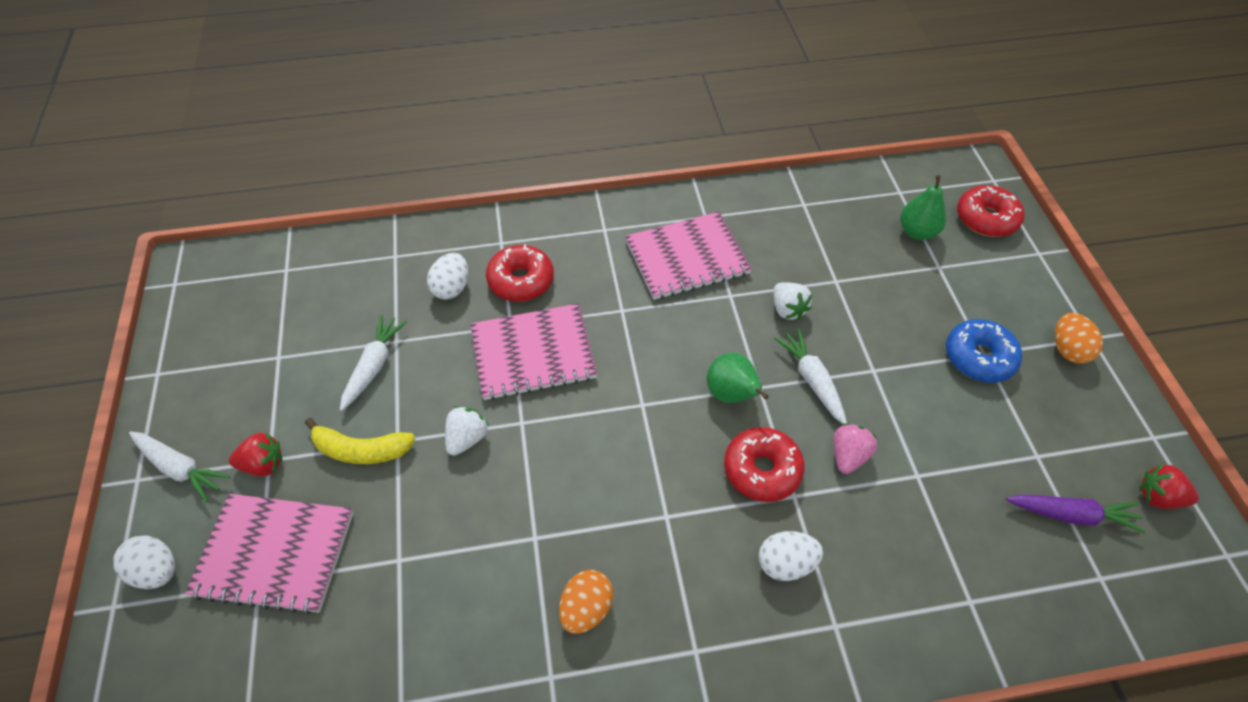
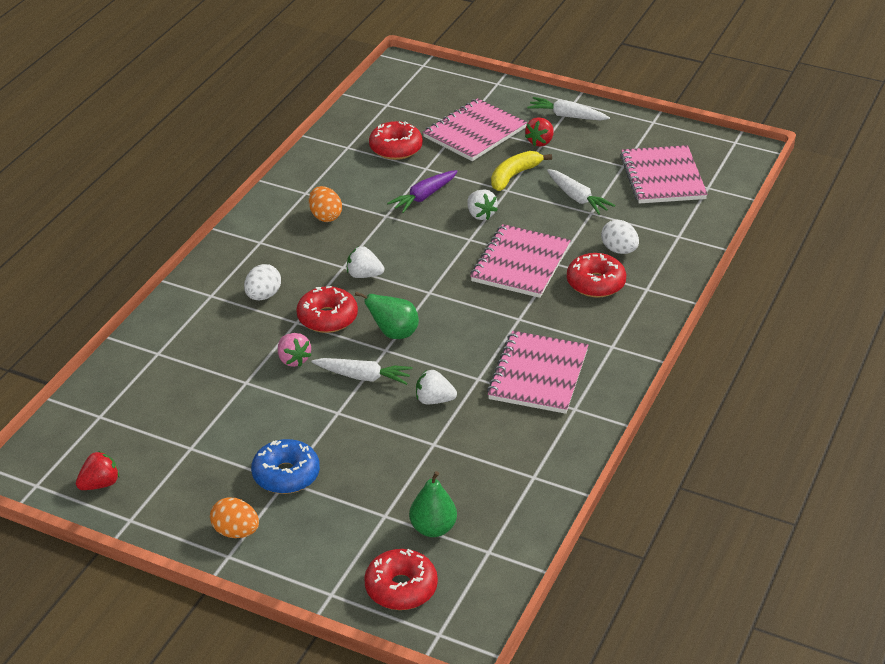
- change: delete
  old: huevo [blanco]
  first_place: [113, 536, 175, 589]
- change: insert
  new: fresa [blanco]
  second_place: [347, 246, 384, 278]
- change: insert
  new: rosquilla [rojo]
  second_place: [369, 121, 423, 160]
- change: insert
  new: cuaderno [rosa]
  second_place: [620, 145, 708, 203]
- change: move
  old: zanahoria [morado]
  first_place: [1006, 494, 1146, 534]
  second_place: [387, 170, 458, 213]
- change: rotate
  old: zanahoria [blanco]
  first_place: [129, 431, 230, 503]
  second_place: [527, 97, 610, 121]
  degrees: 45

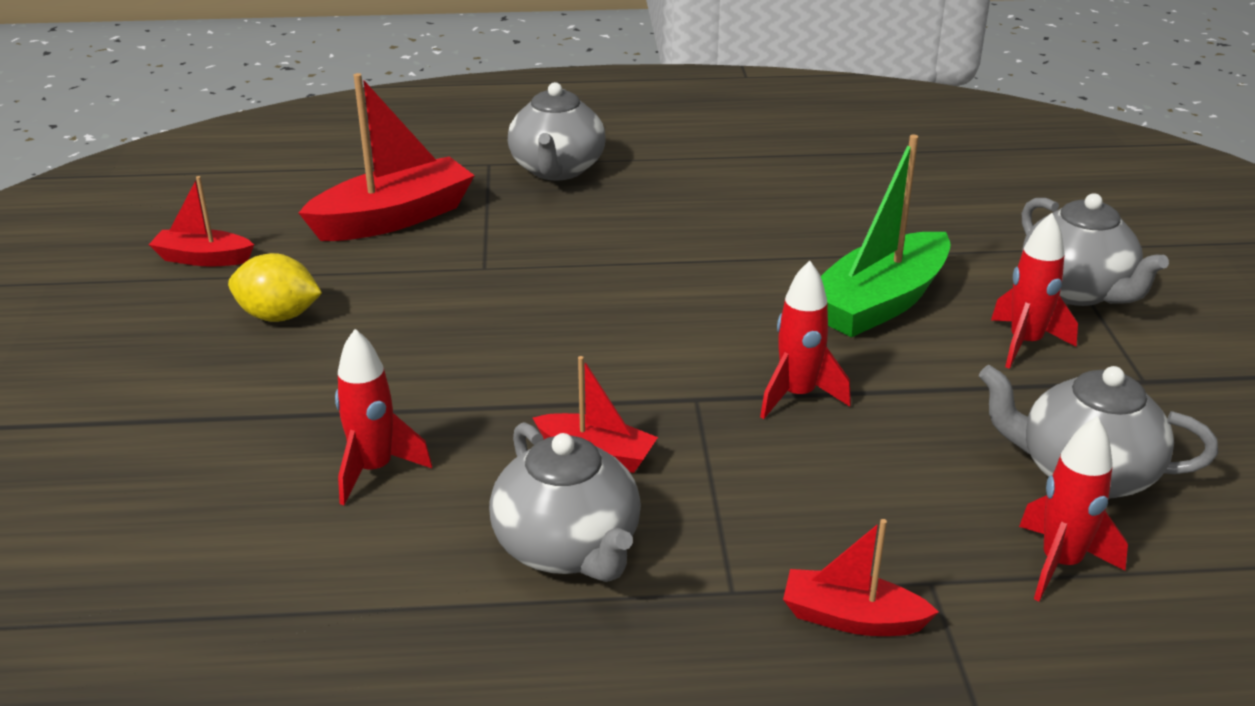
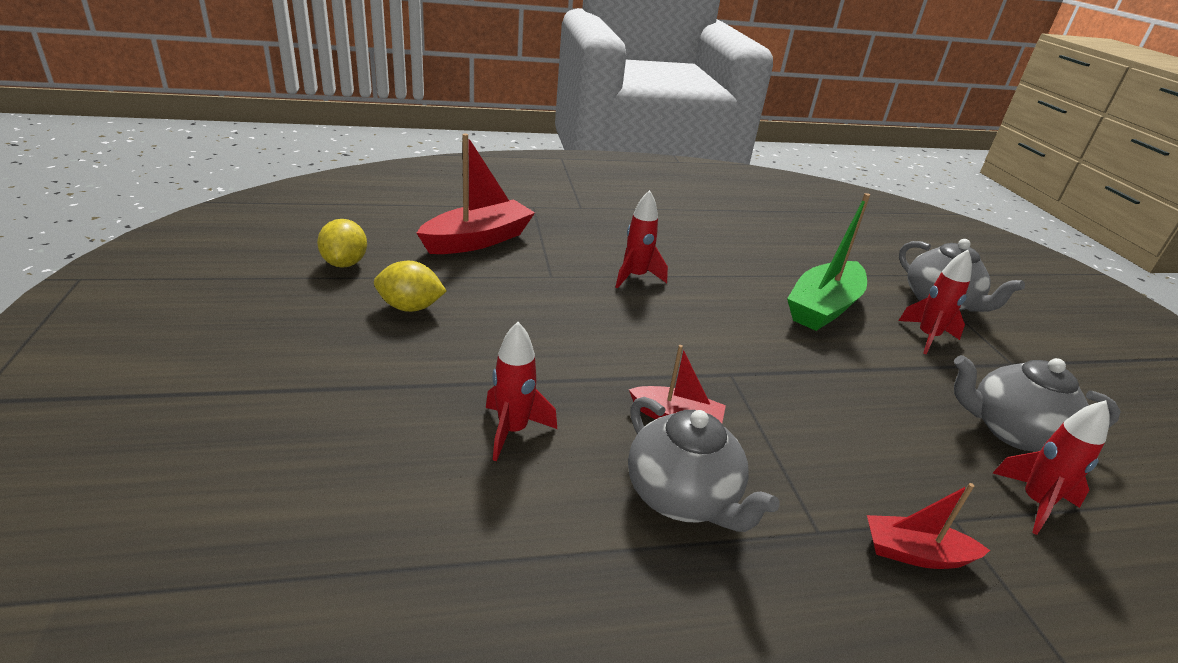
- change: delete
  old: tetera [gris]
  first_place: [508, 82, 606, 180]
- change: move
  old: cohete [rojo]
  first_place: [760, 261, 851, 419]
  second_place: [616, 190, 668, 288]
- change: replace
  old: barco [rojo]
  new: limón [amarillo]
  first_place: [149, 176, 254, 267]
  second_place: [317, 219, 367, 268]

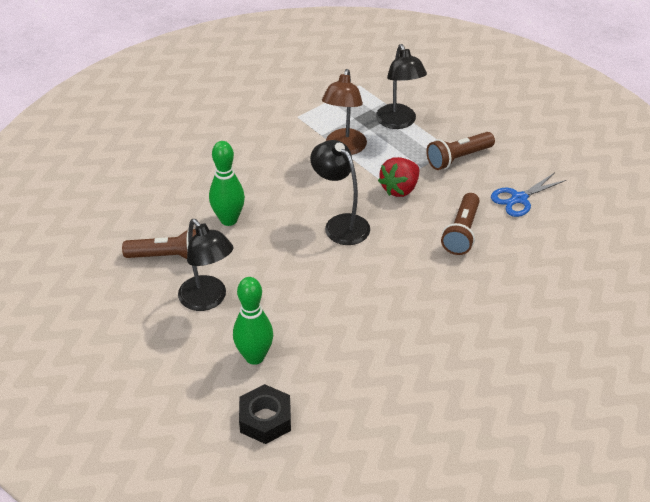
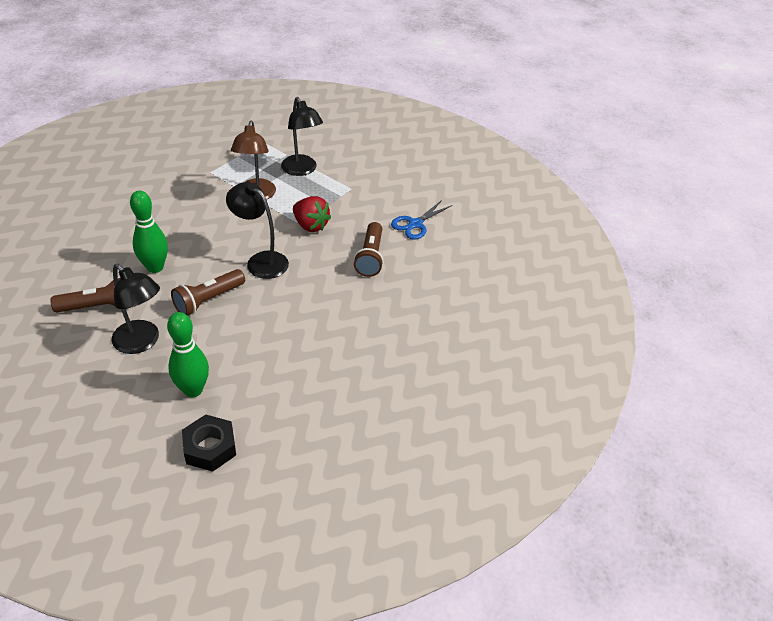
- change: move
  old: lámpara de mano [marrón]
  first_place: [426, 132, 495, 170]
  second_place: [171, 269, 245, 316]
- change: rotate
  old: fresa [rojo]
  first_place: [378, 157, 419, 197]
  second_place: [293, 196, 331, 232]
  degrees: -75

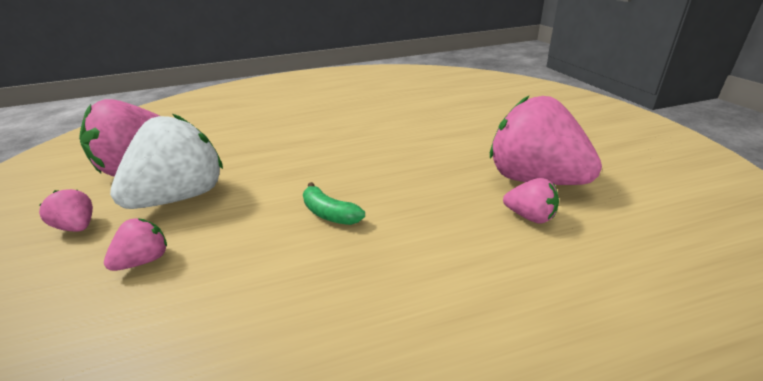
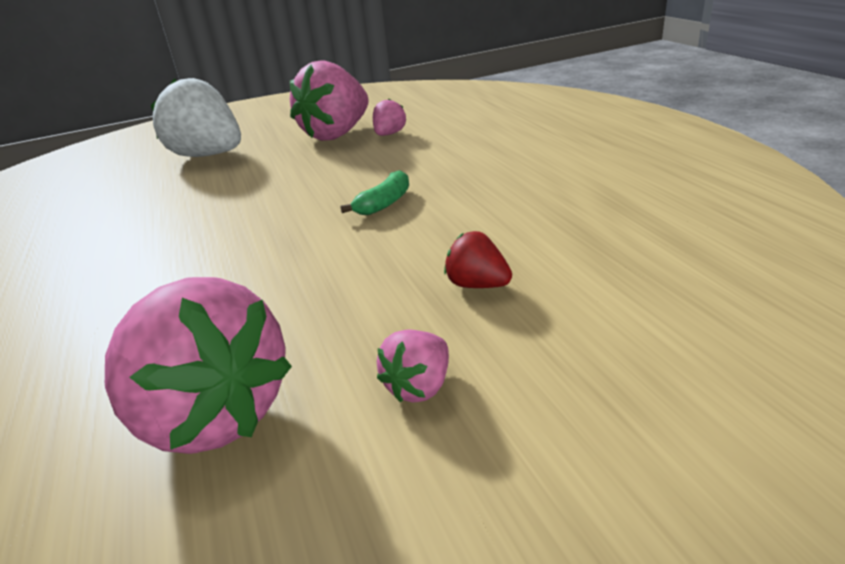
- change: move
  old: fresa [blanco]
  first_place: [110, 114, 223, 209]
  second_place: [151, 78, 241, 157]
- change: recolor
  old: fresa [rosa]
  new: fresa [rojo]
  first_place: [104, 218, 167, 271]
  second_place: [444, 231, 512, 288]

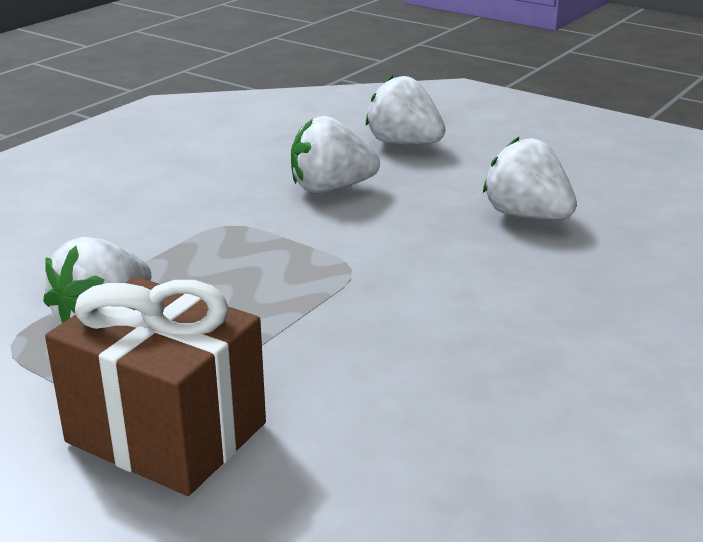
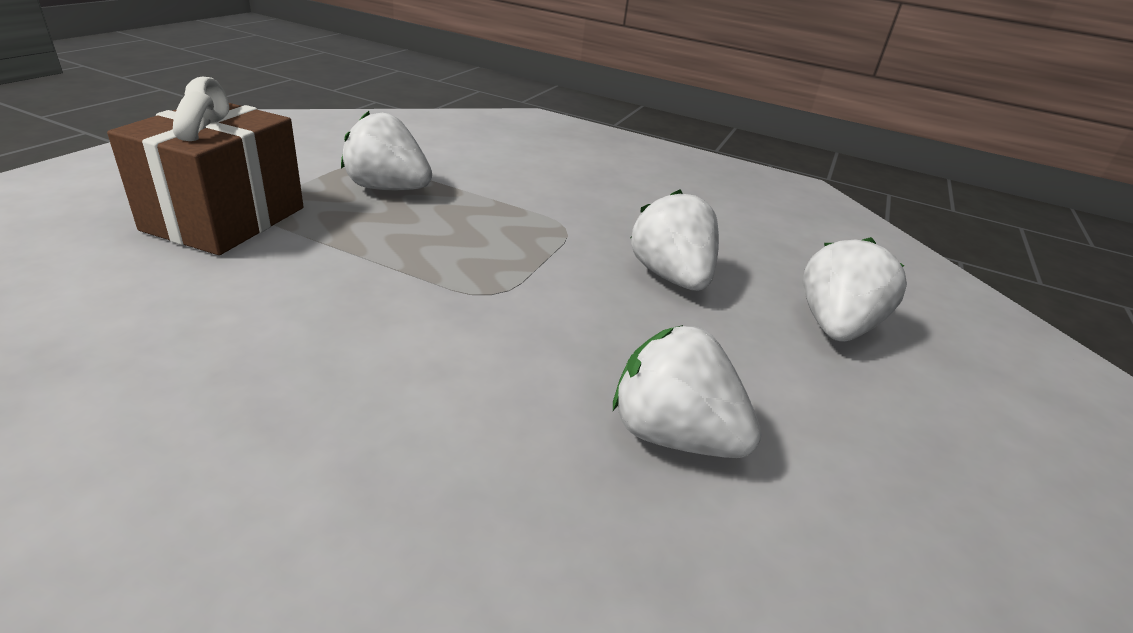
- change: rotate
  old: fresa [blanco]
  first_place: [483, 137, 577, 220]
  second_place: [613, 325, 762, 458]
  degrees: -90

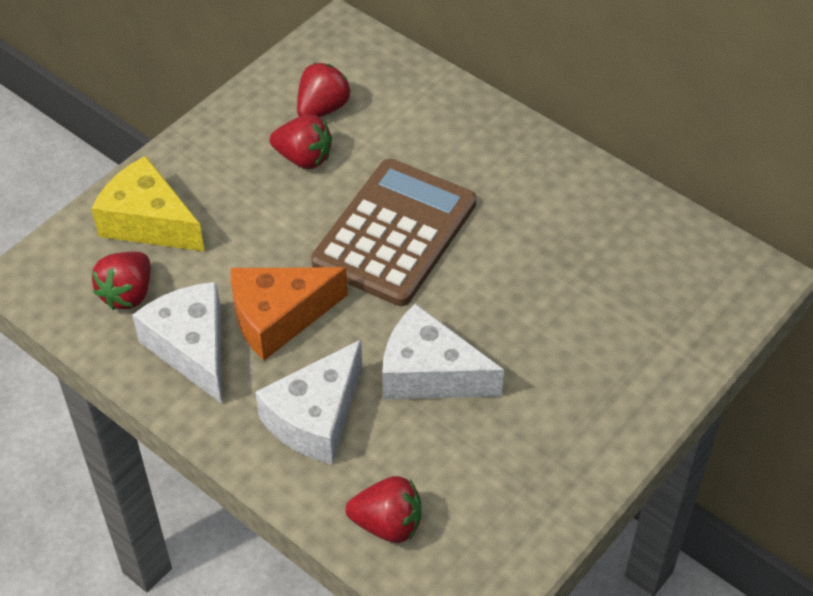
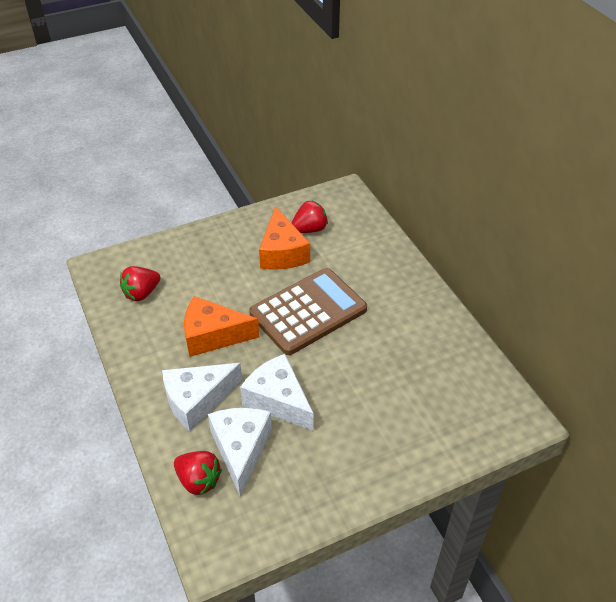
- change: delete
  old: queso [amarillo]
  first_place: [91, 156, 205, 252]
- change: move
  old: queso [blanco]
  first_place: [132, 282, 222, 404]
  second_place: [208, 408, 272, 497]
- change: replace
  old: fresa [rojo]
  new: queso [naranja]
  first_place: [270, 114, 332, 169]
  second_place: [259, 207, 310, 269]

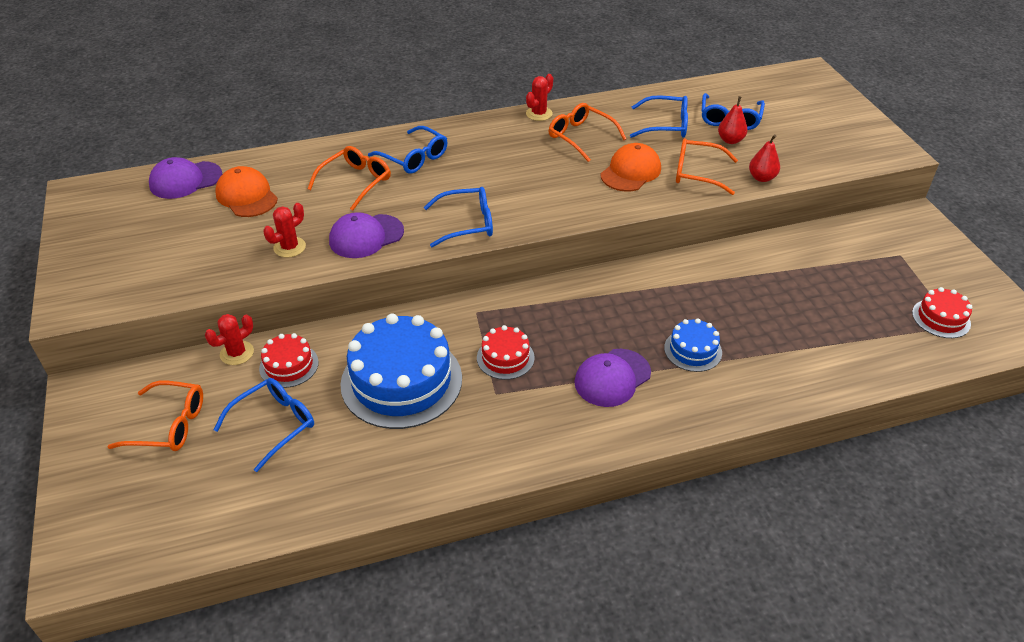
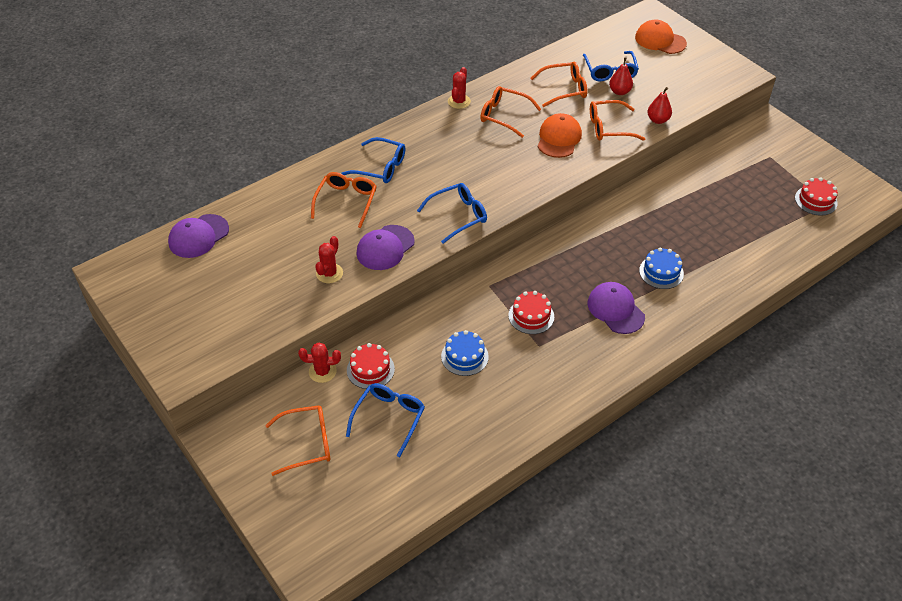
- change: move
  old: gorra [naranja]
  first_place: [215, 166, 278, 217]
  second_place: [635, 20, 687, 54]
- change: recolor
  old: gafas [azul]
  new: gafas [naranja]
  first_place: [630, 95, 688, 138]
  second_place: [530, 62, 587, 107]
- change: rotate
  old: cactus [rojo]
  first_place: [205, 314, 254, 365]
  second_place: [298, 343, 341, 383]
  degrees: 60
- change: rotate
  old: gorra [morado]
  first_place: [574, 349, 651, 407]
  second_place: [588, 282, 645, 334]
  degrees: 120
- change: resize
  old: tarta [azul]
  first_place: [340, 314, 462, 429]
  second_place: [441, 330, 489, 376]
  factor: 0.49

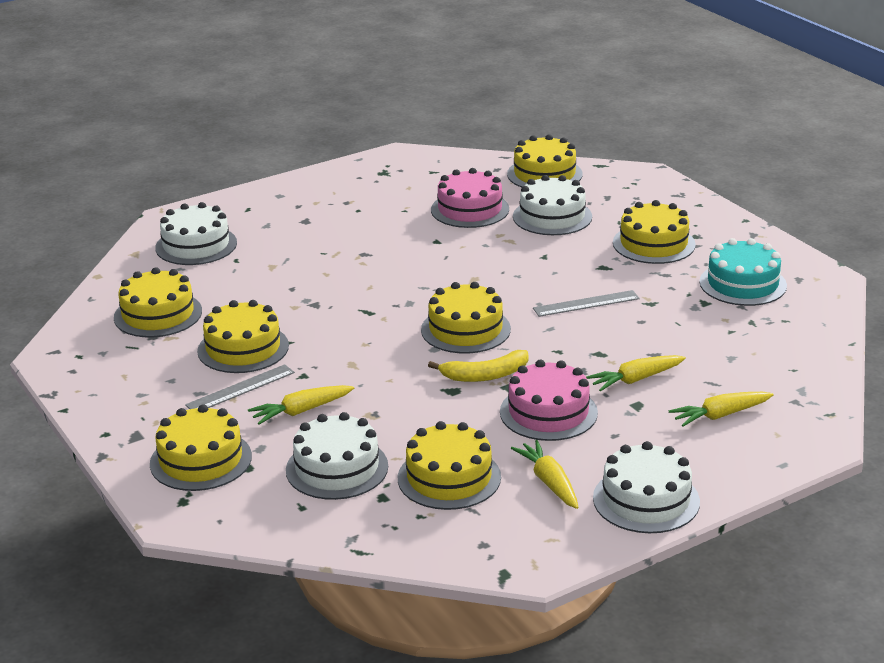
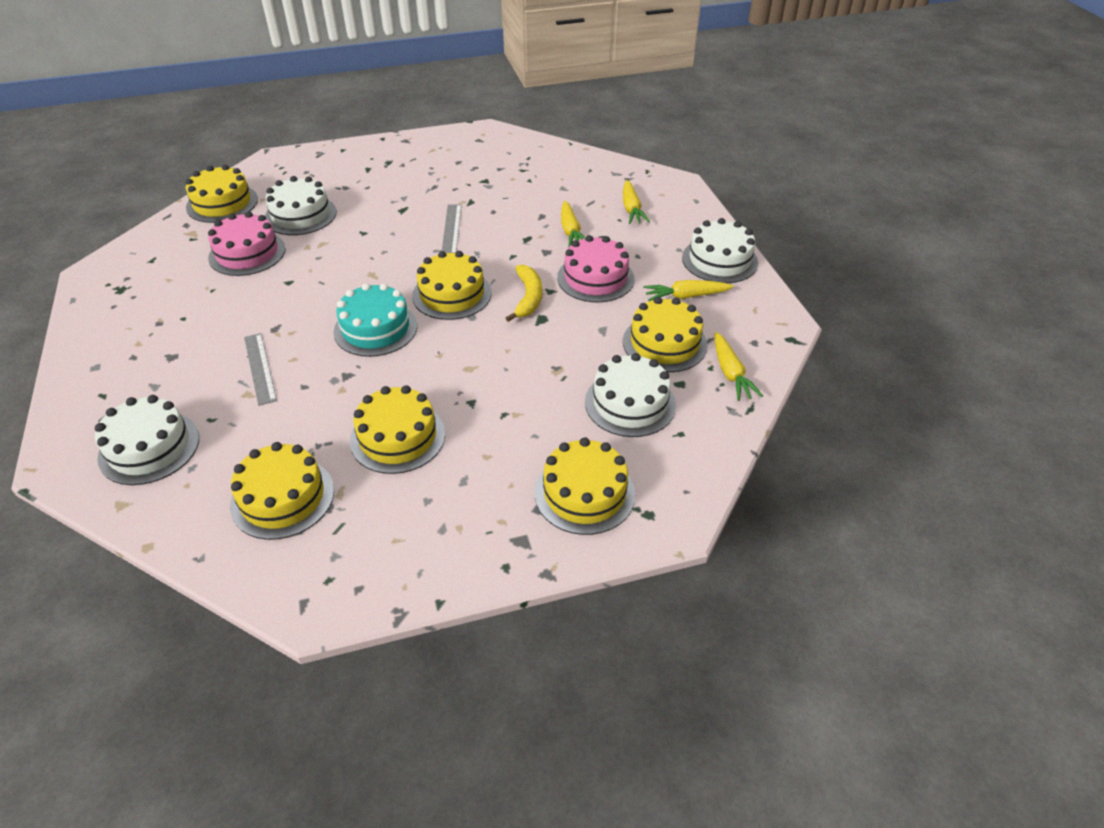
- change: delete
  old: tarta [amarillo]
  first_place: [613, 200, 696, 264]
- change: move
  old: regla [gris]
  first_place: [185, 364, 295, 409]
  second_place: [244, 333, 277, 406]
- change: move
  old: zanahoria [amarillo]
  first_place: [248, 385, 354, 425]
  second_place: [714, 332, 763, 401]
- change: move
  old: tarta [turquesa]
  first_place: [699, 238, 787, 306]
  second_place: [334, 283, 417, 357]

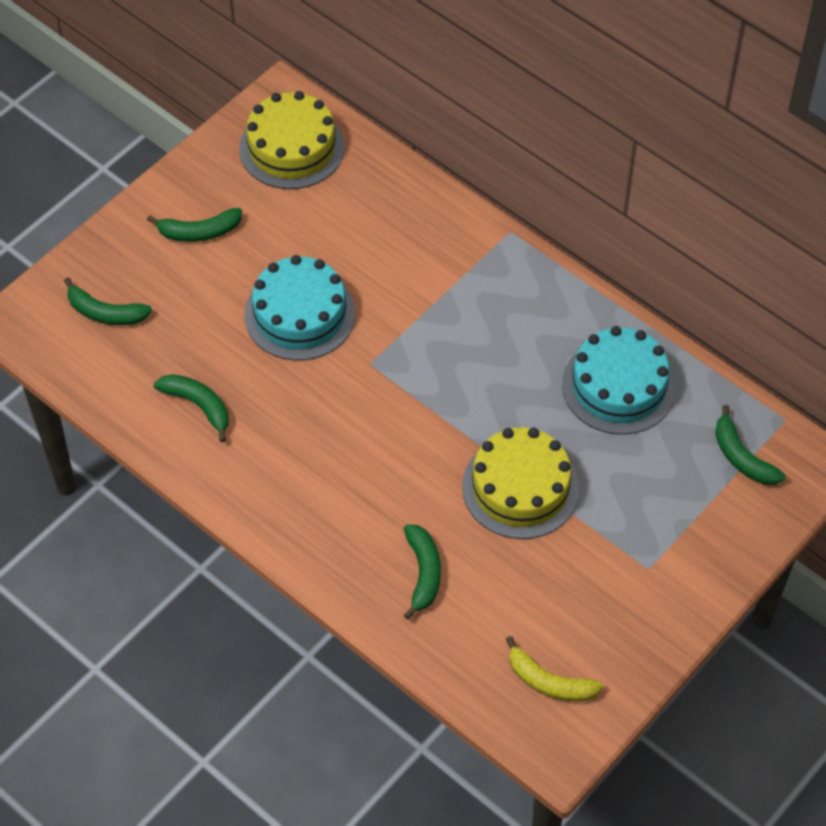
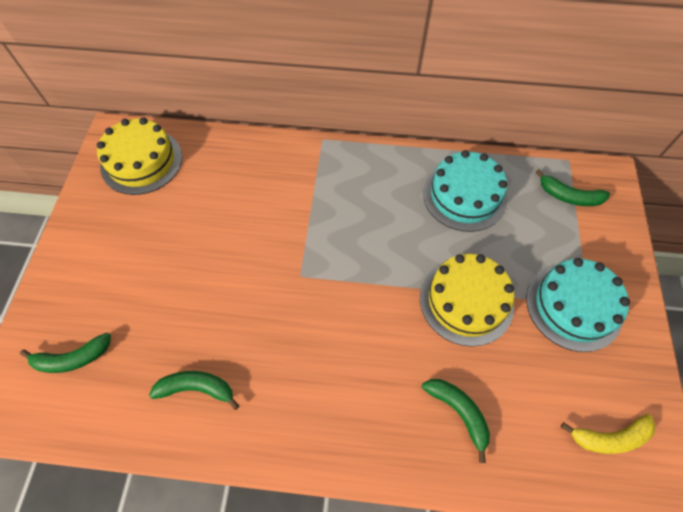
- change: delete
  old: plátano [verde]
  first_place: [147, 208, 242, 242]
- change: move
  old: tarta [turquesa]
  first_place: [245, 255, 356, 361]
  second_place: [526, 258, 630, 352]

